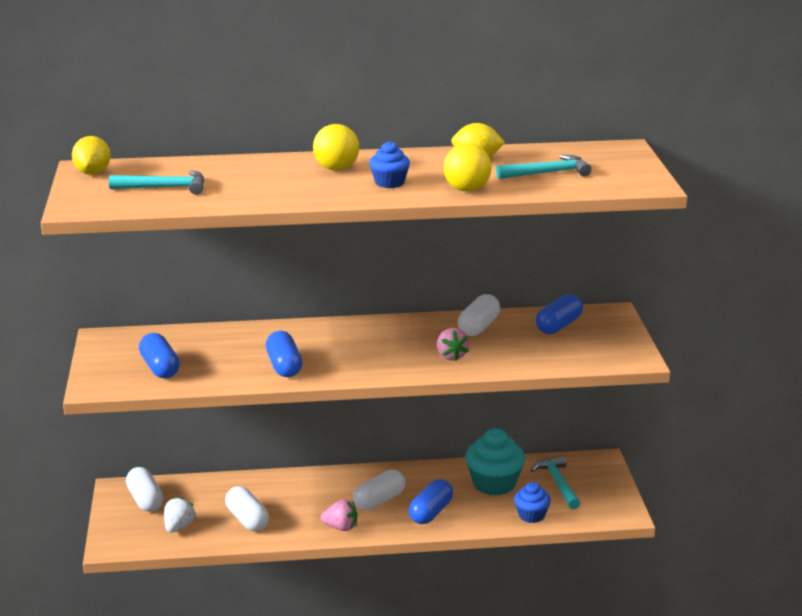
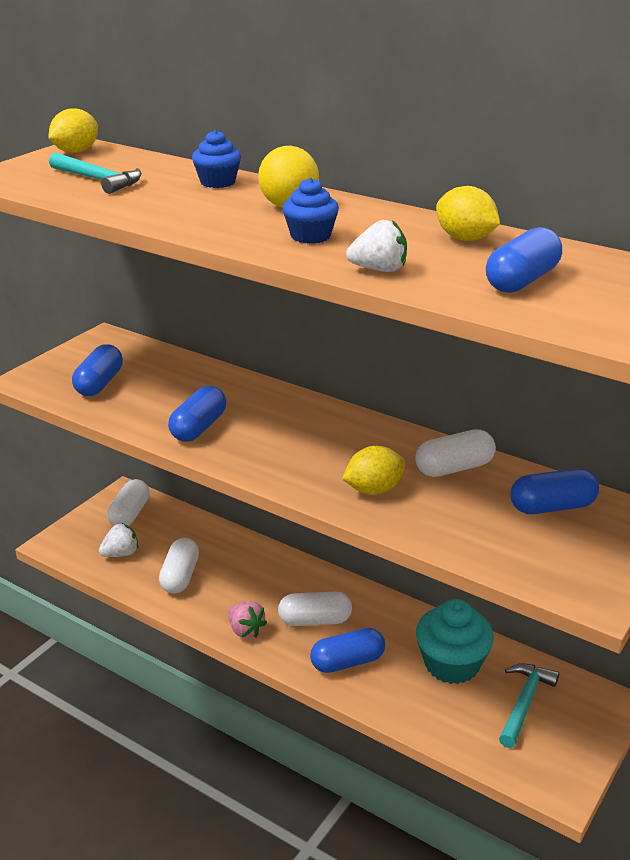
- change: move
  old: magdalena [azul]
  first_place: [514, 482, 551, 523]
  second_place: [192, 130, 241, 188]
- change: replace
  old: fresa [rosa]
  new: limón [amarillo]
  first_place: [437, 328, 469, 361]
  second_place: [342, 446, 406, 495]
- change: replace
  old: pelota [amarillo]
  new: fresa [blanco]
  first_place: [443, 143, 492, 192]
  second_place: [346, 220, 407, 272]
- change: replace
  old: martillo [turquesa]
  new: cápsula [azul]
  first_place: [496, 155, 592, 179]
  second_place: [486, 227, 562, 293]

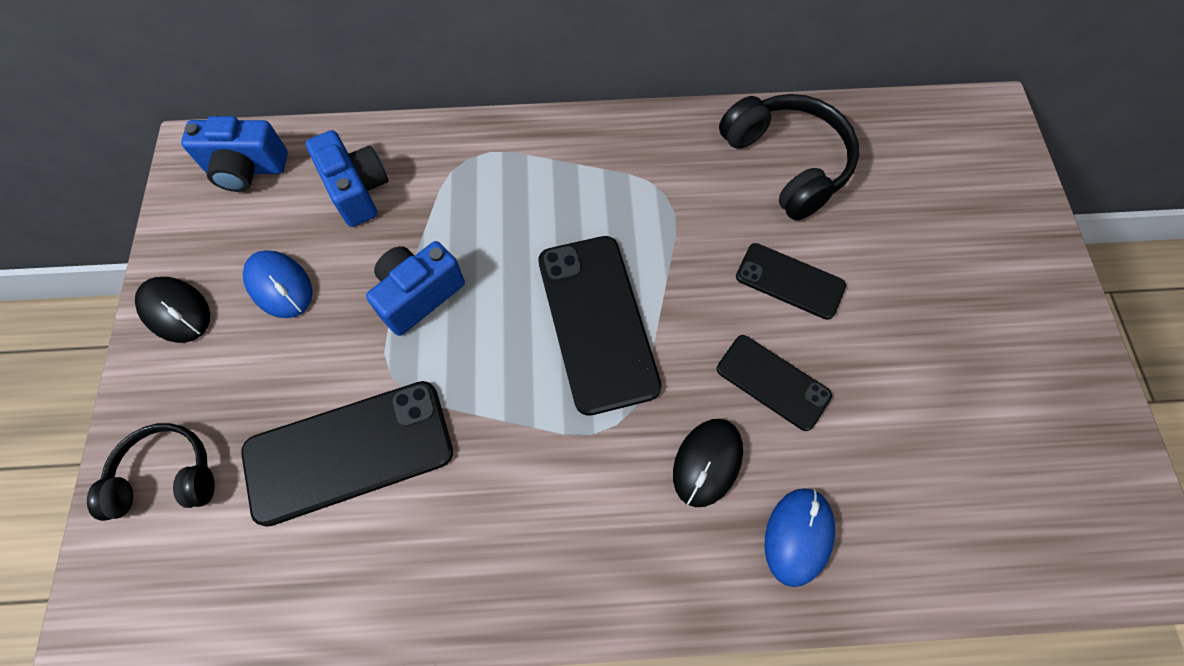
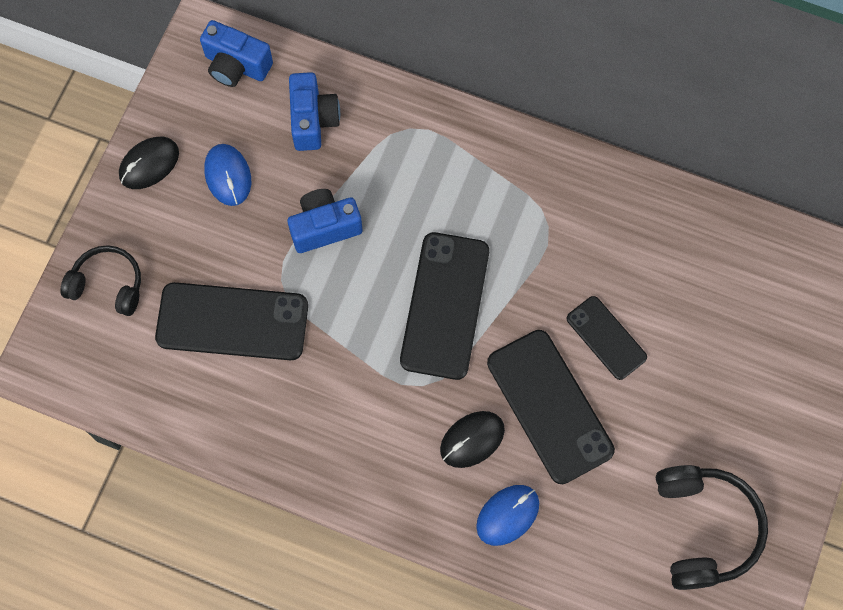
- change: move
  old: auriculares [negro]
  first_place: [719, 94, 859, 221]
  second_place: [656, 465, 768, 590]
- change: rotate
  old: ratón [negro]
  first_place: [135, 277, 210, 343]
  second_place: [119, 137, 179, 189]
  degrees: 75
- change: resize
  old: móvil [negro]
  first_place: [717, 335, 832, 431]
  second_place: [487, 330, 615, 484]
  factor: 1.73

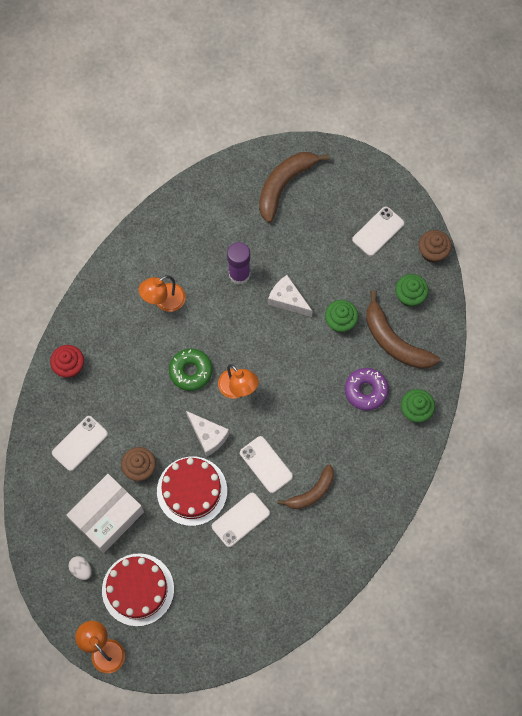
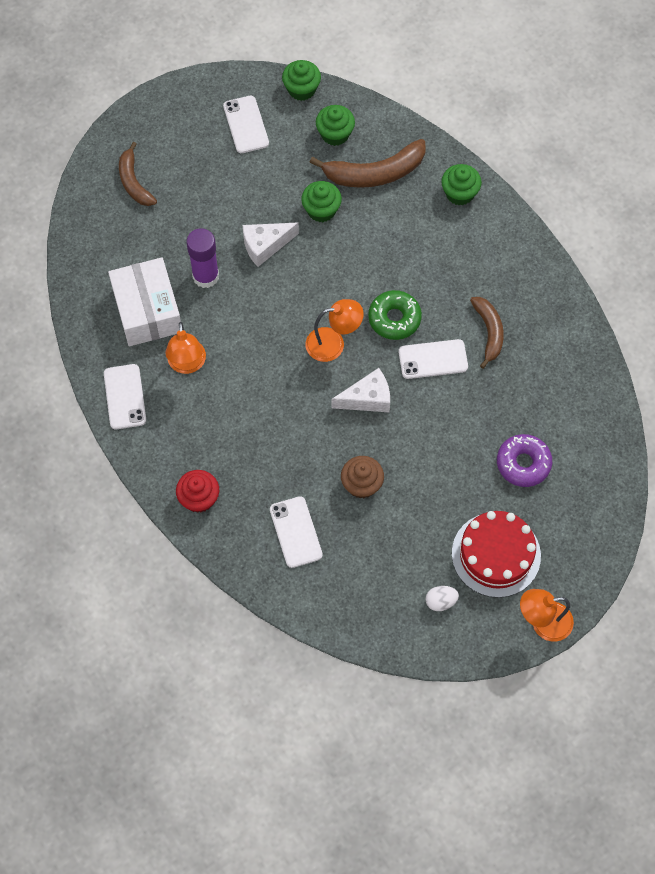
- change: delete
  old: tarta [rojo]
  first_place: [157, 457, 227, 526]
- change: move
  old: caja [blanco]
  first_place: [67, 474, 144, 553]
  second_place: [108, 257, 181, 346]
- change: move
  old: rosquilla [verde]
  first_place: [169, 349, 212, 391]
  second_place: [368, 290, 422, 340]
- change: move
  old: móvil [blanco]
  first_place: [212, 493, 270, 547]
  second_place: [104, 364, 146, 430]
- change: move
  old: rosquilla [morado]
  first_place: [345, 368, 389, 411]
  second_place: [497, 434, 552, 487]
- change: recolor
  old: magdalena [marrón]
  new: magdalena [verde]
  first_place: [419, 230, 452, 263]
  second_place: [282, 60, 321, 101]
- change: resize
  old: plátano [marrón]
  first_place: [259, 152, 330, 223]
  second_place: [119, 142, 157, 206]
  factor: 0.64

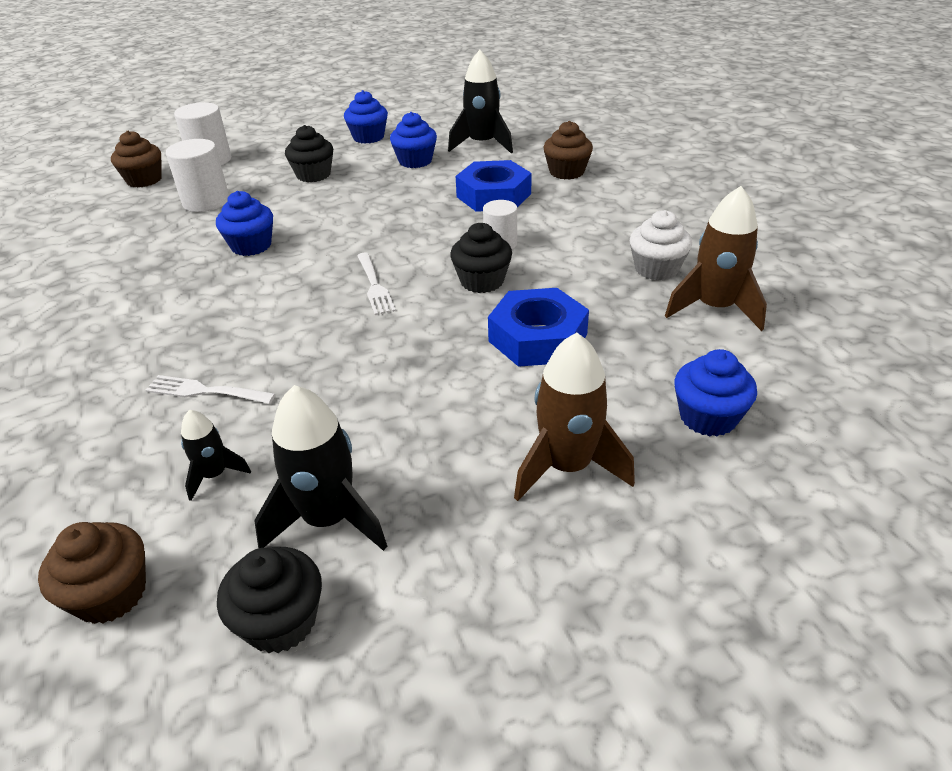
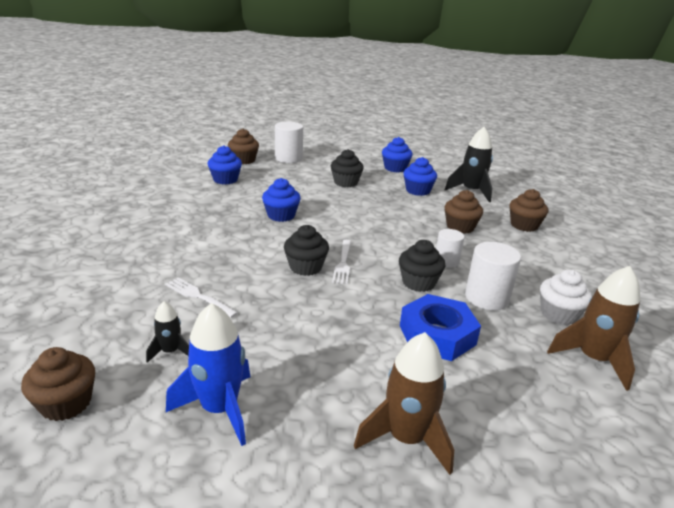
- change: move
  old: cilindro [blanco]
  first_place: [166, 139, 229, 212]
  second_place: [465, 242, 521, 310]
- change: move
  old: magdalena [negro]
  first_place: [217, 547, 322, 653]
  second_place: [284, 225, 329, 276]
- change: move
  old: magdalena [azul]
  first_place: [674, 349, 757, 436]
  second_place: [207, 145, 242, 184]
- change: replace
  old: tuerca [azul]
  new: magdalena [marrón]
  first_place: [456, 160, 532, 212]
  second_place: [444, 190, 483, 234]
- change: recolor
  old: cohete [negro]
  new: cohete [azul]
  first_place: [254, 385, 387, 551]
  second_place: [166, 303, 250, 446]

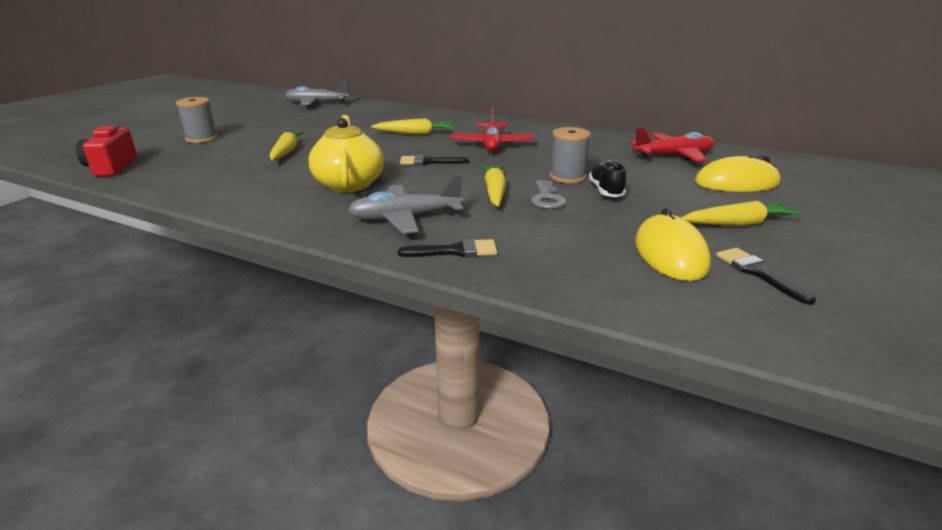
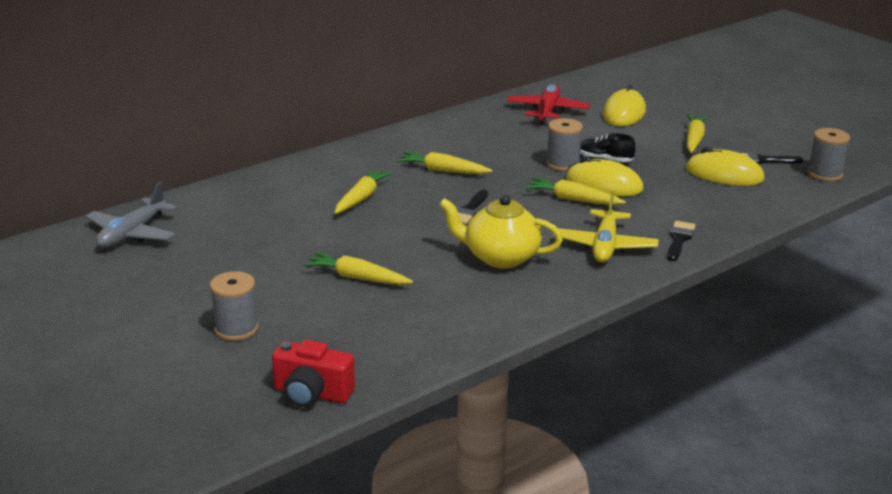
- change: insert
  new: carrete [gris]
  second_place: [808, 128, 850, 181]
- change: replace
  old: avión [rojo]
  new: zanahoria [amarillo]
  first_place: [450, 106, 535, 151]
  second_place: [396, 152, 493, 174]
- change: replace
  old: llave [gris]
  new: ratón [amarillo]
  first_place: [531, 180, 566, 209]
  second_place: [566, 156, 644, 196]
- change: recolor
  old: avión [gris]
  new: avión [amarillo]
  first_place: [348, 175, 463, 234]
  second_place: [553, 191, 659, 263]

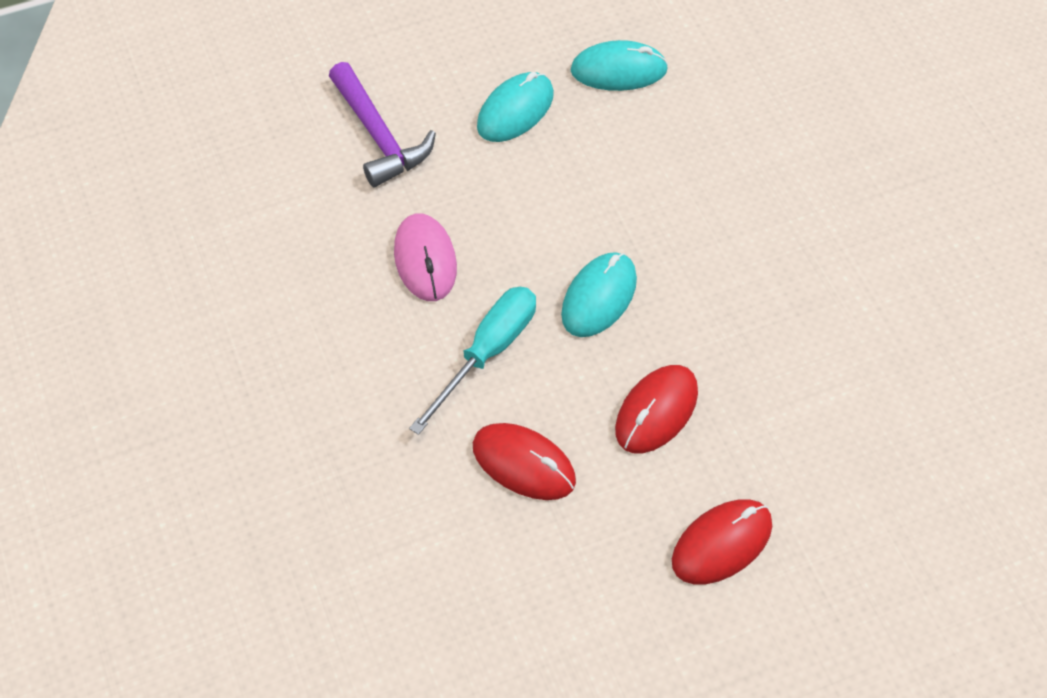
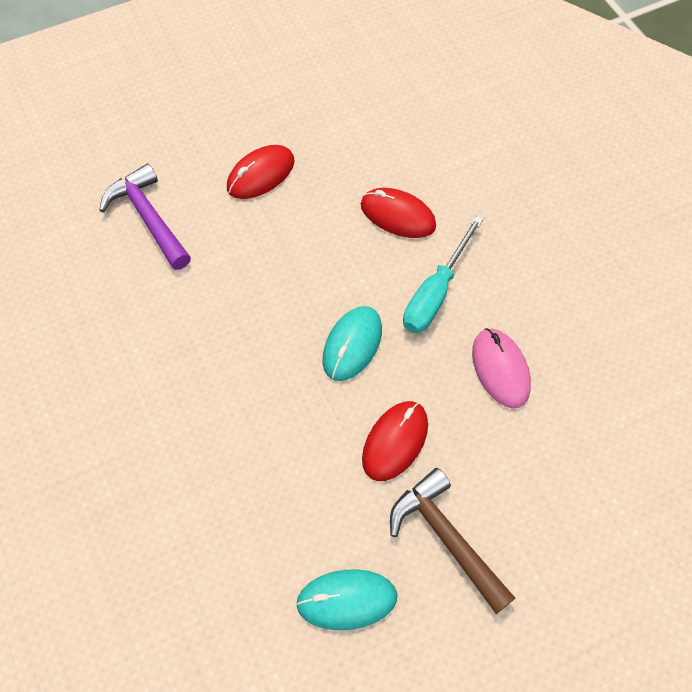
- change: move
  old: martillo [morado]
  first_place: [329, 62, 436, 187]
  second_place: [99, 163, 191, 270]
- change: move
  old: ratón [rojo]
  first_place: [615, 365, 698, 453]
  second_place: [362, 401, 428, 481]
- change: replace
  old: ratón [turquesa]
  new: martillo [marrón]
  first_place: [477, 72, 554, 142]
  second_place: [390, 468, 515, 614]

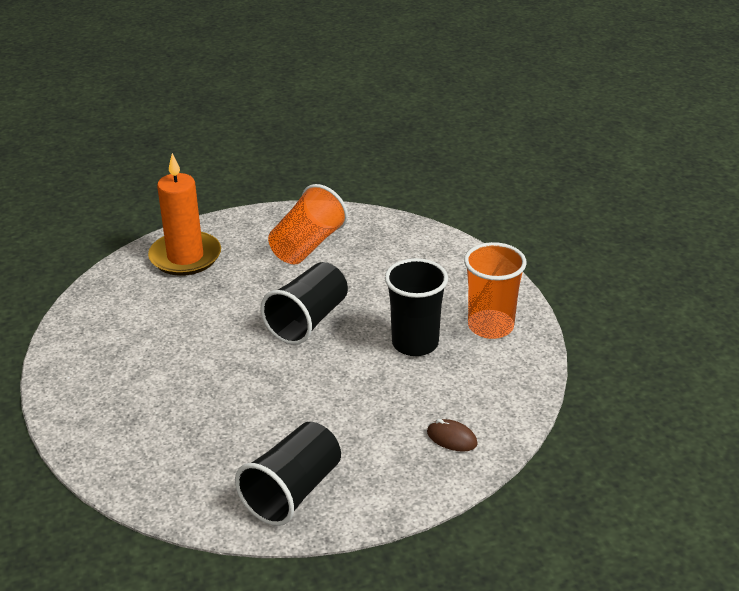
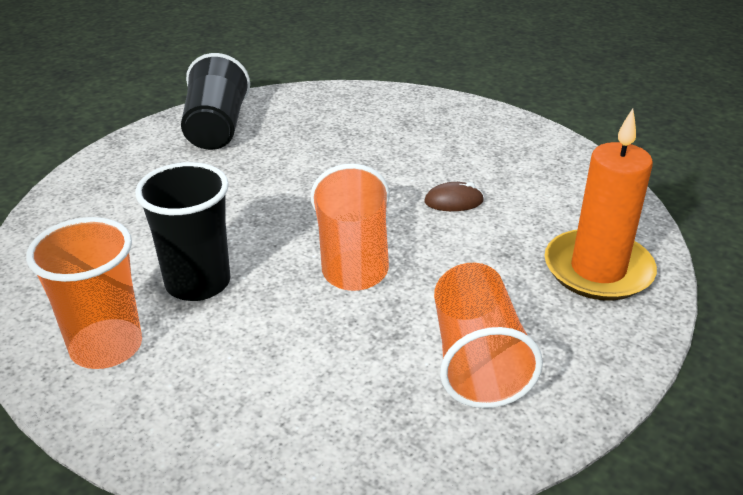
- change: move
  old: ratón [marrón]
  first_place: [427, 419, 478, 452]
  second_place: [424, 182, 484, 211]
- change: recolor
  old: vaso [negro]
  new: vaso [naranja]
  first_place: [261, 262, 348, 345]
  second_place: [311, 164, 390, 291]

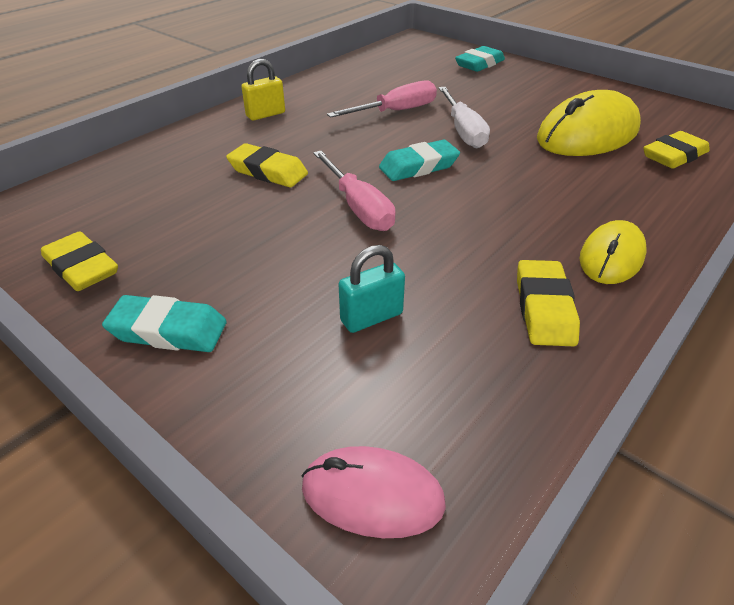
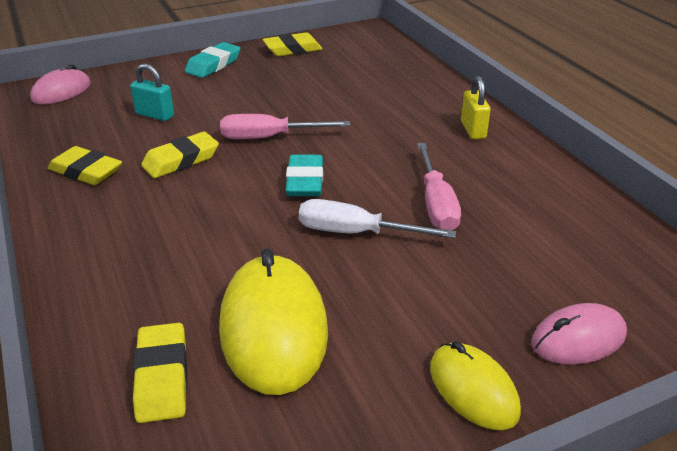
- change: move
  old: goma de borrar [amarillo]
  first_place: [226, 143, 308, 187]
  second_place: [141, 132, 219, 178]
- change: move
  old: ratón [amarillo]
  first_place: [580, 220, 646, 284]
  second_place: [430, 341, 521, 430]
- change: replace
  old: goma de borrar [turquesa]
  new: ratón [rosa]
  first_place: [455, 46, 505, 72]
  second_place: [531, 303, 627, 365]
- change: rotate
  old: candado [turquesa]
  first_place: [339, 245, 405, 333]
  second_place: [130, 63, 174, 121]
  degrees: -60

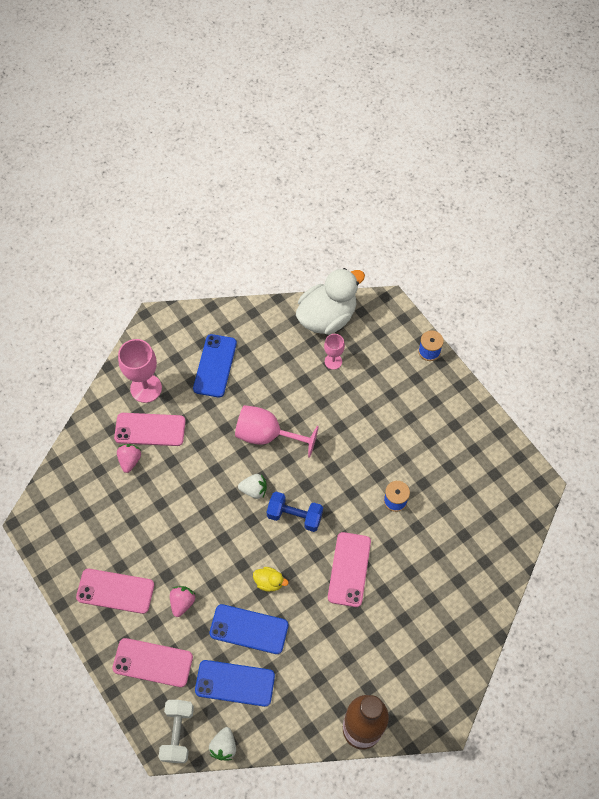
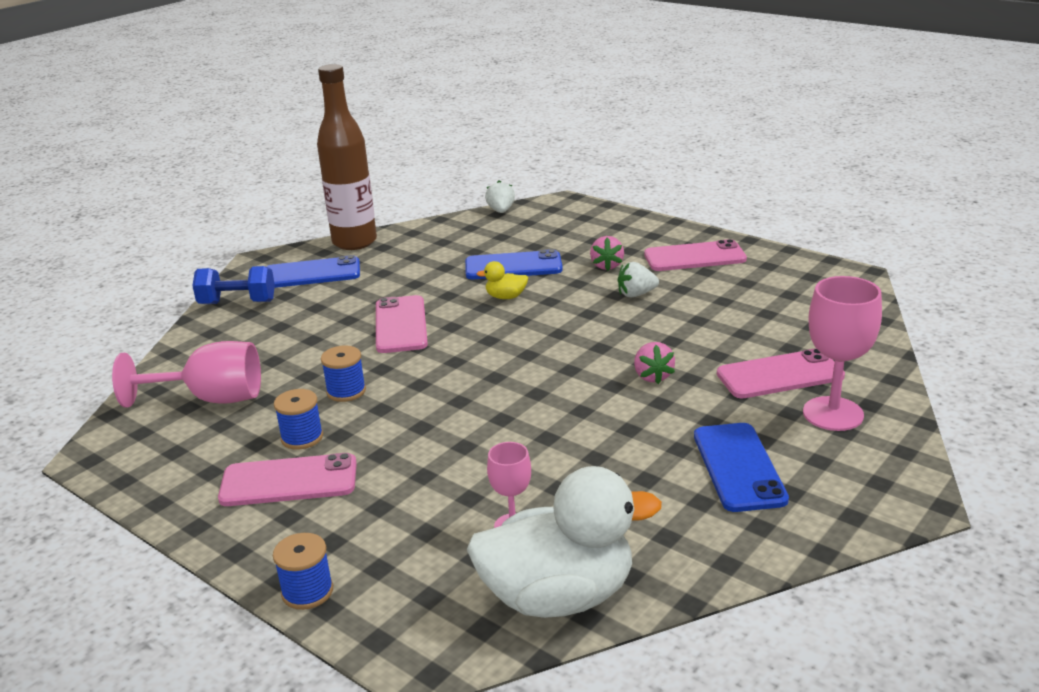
- change: delete
  old: mancuerna [blanco]
  first_place: [159, 700, 194, 763]
- change: insert
  new: carrete [azul]
  second_place: [274, 389, 323, 450]
- change: move
  old: móvil [rosa]
  first_place: [112, 638, 193, 687]
  second_place: [218, 453, 357, 506]
- change: move
  old: fresa [rosa]
  first_place: [117, 444, 141, 473]
  second_place: [634, 342, 675, 384]
- change: move
  old: móvil [azul]
  first_place: [195, 660, 275, 707]
  second_place: [266, 255, 360, 288]
- change: move
  old: copa [rosa]
  first_place: [235, 405, 319, 458]
  second_place: [112, 341, 261, 408]
- change: move
  old: fresa [blanco]
  first_place: [238, 474, 267, 499]
  second_place: [618, 262, 659, 297]
- change: move
  old: mancuerna [azul]
  first_place: [267, 492, 323, 532]
  second_place: [192, 266, 275, 304]
- change: rotate
  old: pato [blanco]
  first_place: [296, 268, 365, 335]
  second_place: [467, 466, 662, 618]
  degrees: -135

